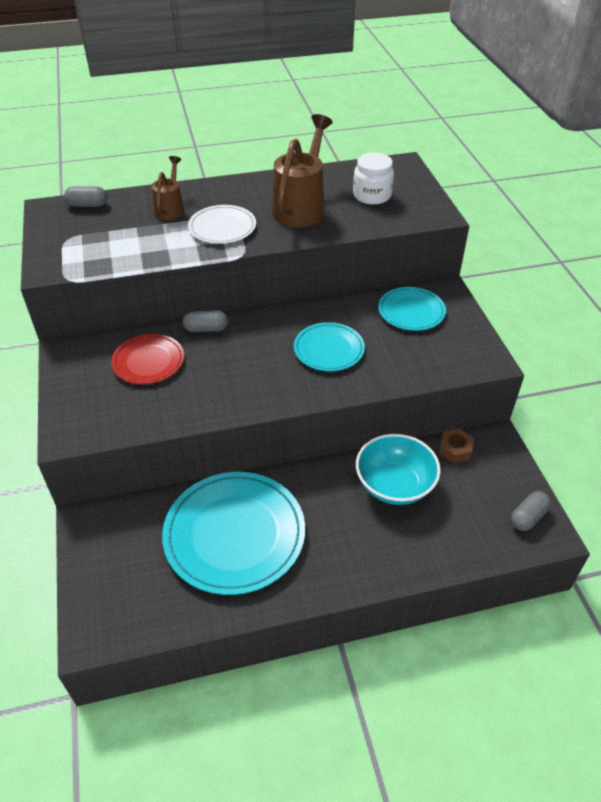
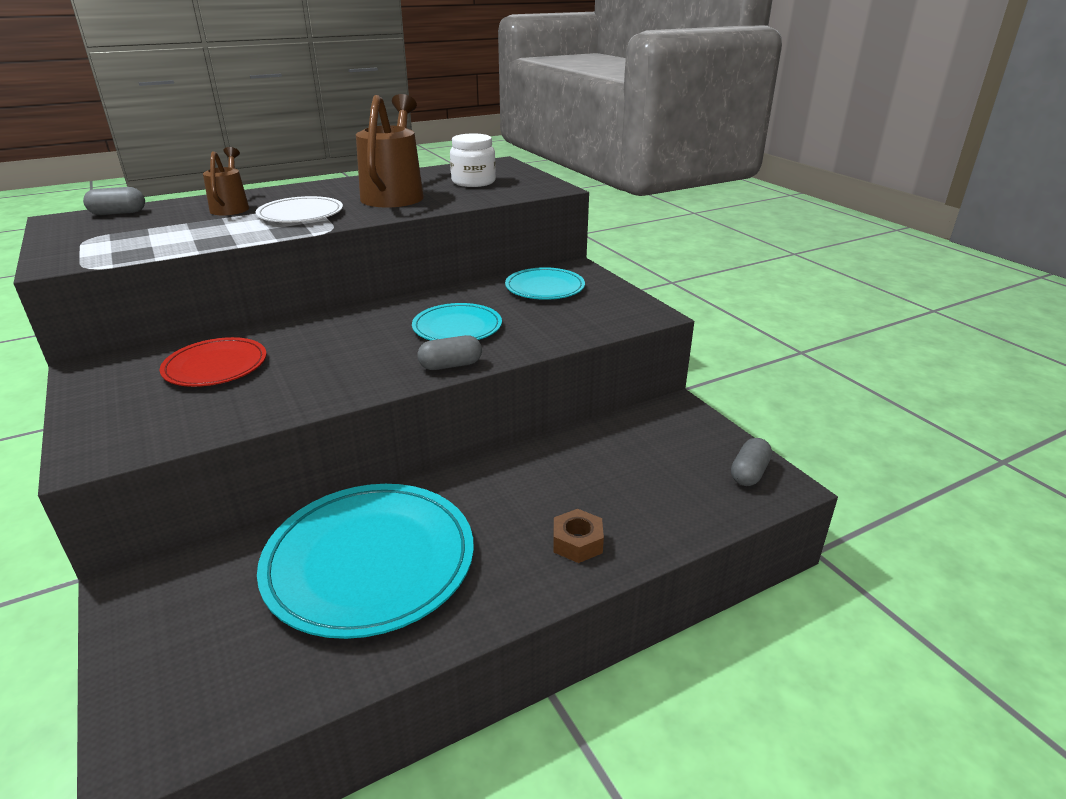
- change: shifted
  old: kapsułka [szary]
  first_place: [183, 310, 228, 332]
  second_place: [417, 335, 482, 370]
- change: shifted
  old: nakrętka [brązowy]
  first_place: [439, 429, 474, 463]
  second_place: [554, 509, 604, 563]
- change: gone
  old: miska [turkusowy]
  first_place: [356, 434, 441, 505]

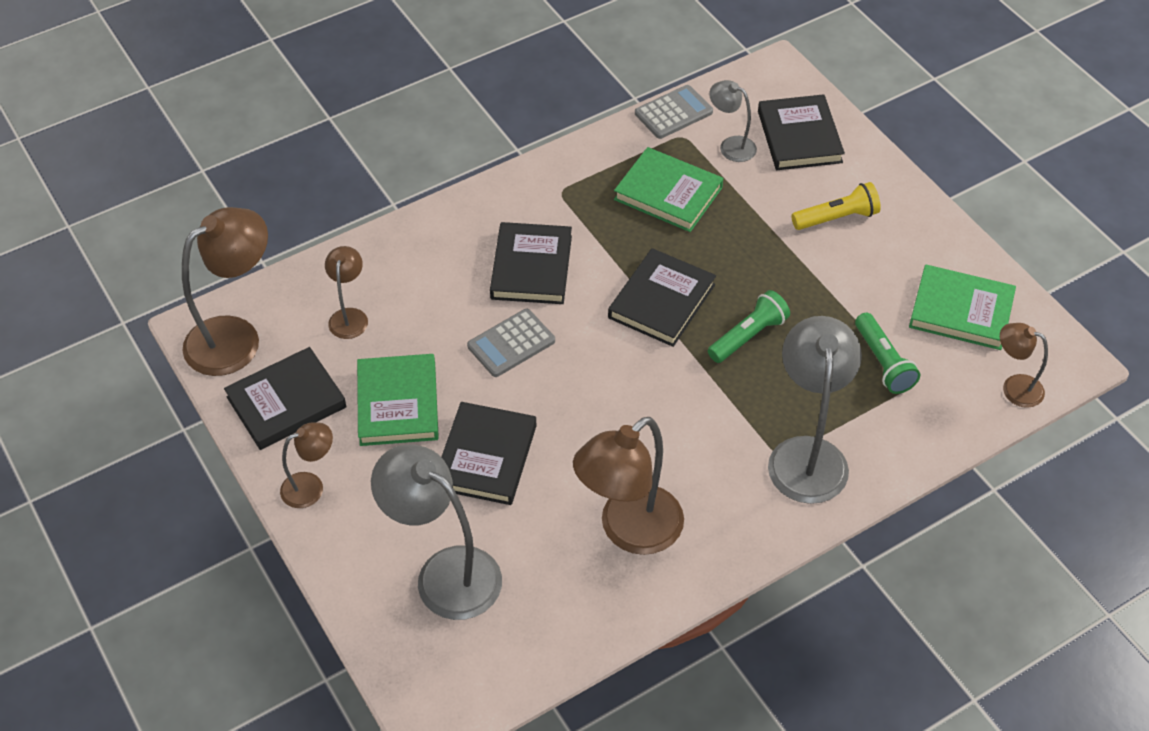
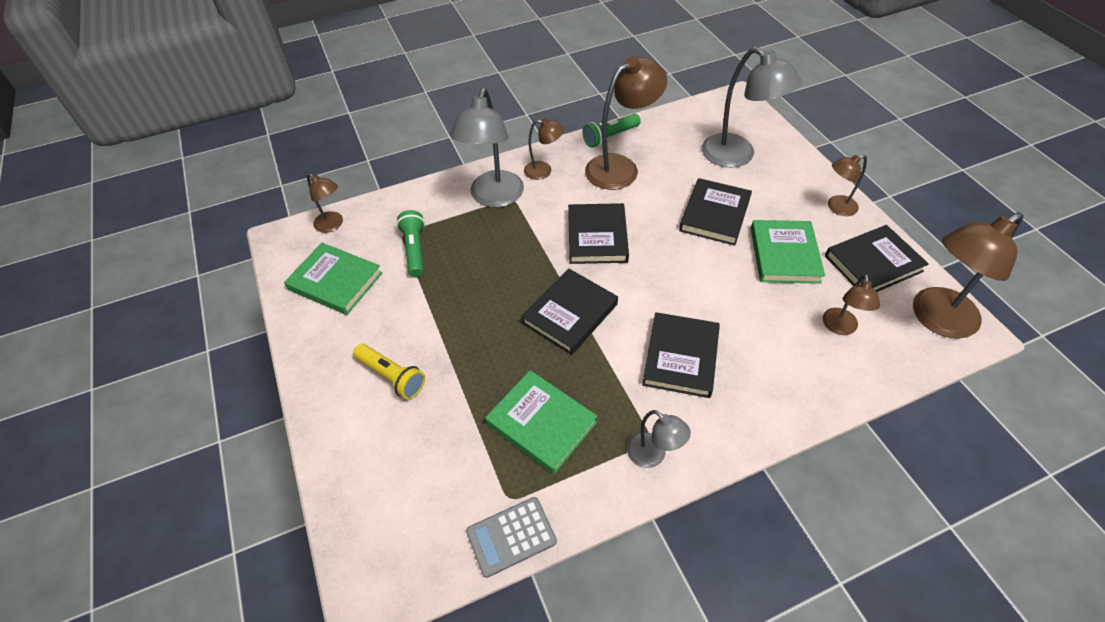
- change: shifted
  old: lampka [szary]
  first_place: [709, 80, 757, 162]
  second_place: [627, 410, 691, 468]
- change: shifted
  old: książka [czarny]
  first_place: [758, 94, 845, 170]
  second_place: [568, 203, 629, 264]
- change: rotated
  old: latarka [żółty]
  first_place: [791, 182, 881, 230]
  second_place: [353, 344, 425, 399]
  degrees: -135
- change: shifted
  old: latarka [zielony]
  first_place: [708, 290, 790, 363]
  second_place: [582, 114, 641, 148]
- change: gone
  old: kalkulator [szary]
  first_place: [467, 309, 555, 377]
- change: new
  new: lampka [brązowy]
  second_place: [524, 118, 564, 180]

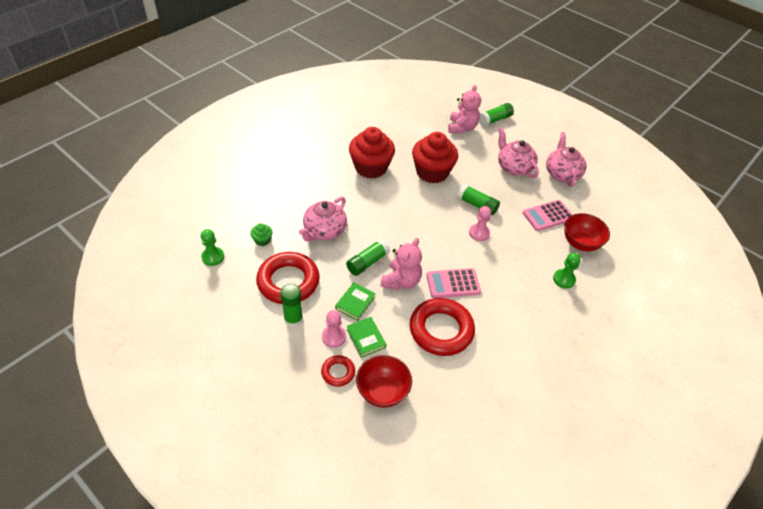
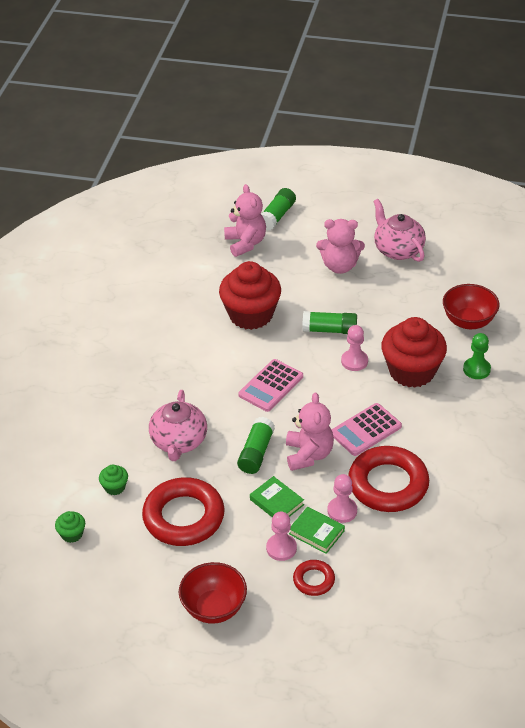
- change: shifted
  old: muffinka [czerwony]
  first_place: [349, 127, 395, 179]
  second_place: [381, 317, 447, 388]
- change: swapped
  old: imbryk [różowy]
  new: miś [różowy]
  first_place: [498, 128, 539, 178]
  second_place: [316, 219, 365, 274]
- change: shifted
  old: kalkulator [różowy]
  first_place: [523, 200, 573, 231]
  second_place: [238, 359, 303, 412]
- change: swapped
  old: pionek [zielony]
  new: muffinka [zielony]
  first_place: [201, 229, 224, 266]
  second_place: [55, 511, 85, 543]
- change: rotated
  old: książka [zielony]
  first_place: [335, 283, 376, 321]
  second_place: [250, 476, 304, 517]
  degrees: -45
- change: gone
  old: klej w sztyfcie [zielony]
  first_place: [280, 284, 303, 327]
- change: shifted
  old: miska [czerwony]
  first_place: [356, 355, 412, 408]
  second_place: [179, 562, 247, 624]
- change: new
  new: pionek [różowy]
  second_place: [327, 474, 357, 523]

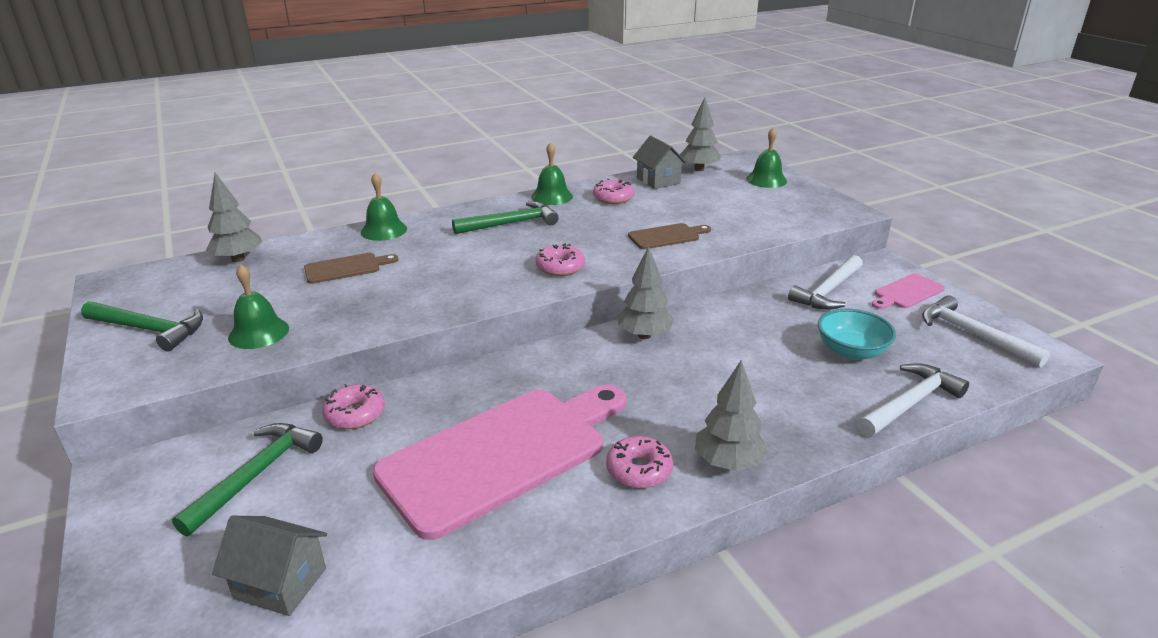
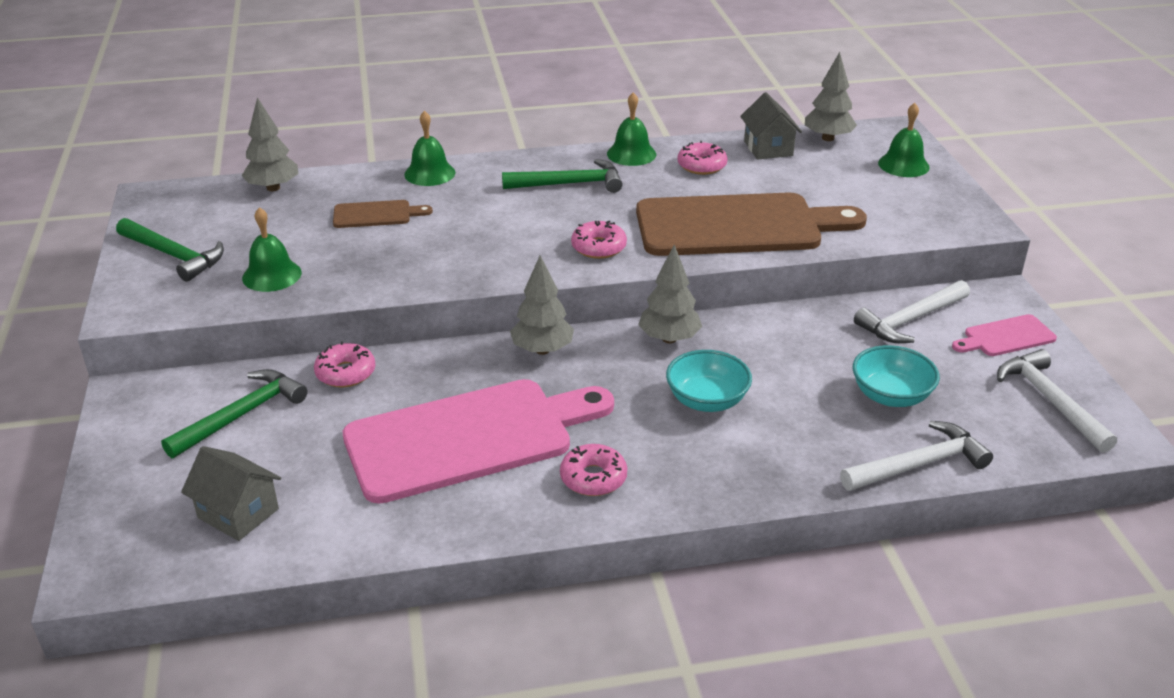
- change: scaled
  old: deska do krojenia [brązowy]
  first_place: [628, 223, 711, 249]
  second_place: [636, 192, 867, 256]
  factor: 2.3
- change: shifted
  old: drzewko [szary]
  first_place: [695, 360, 768, 471]
  second_place: [510, 256, 574, 355]
- change: new
  new: miska [turkusowy]
  second_place: [666, 350, 752, 412]

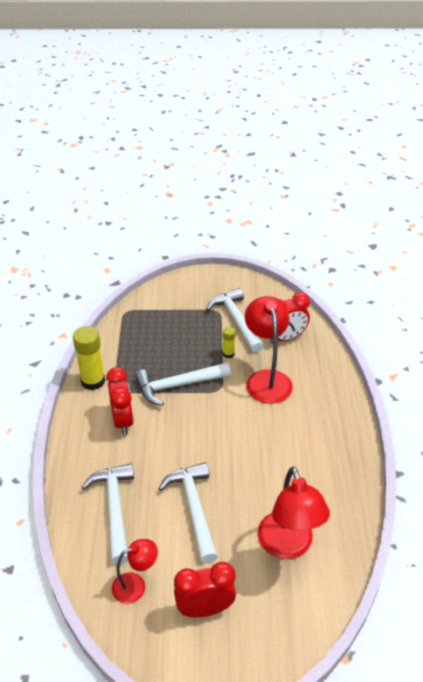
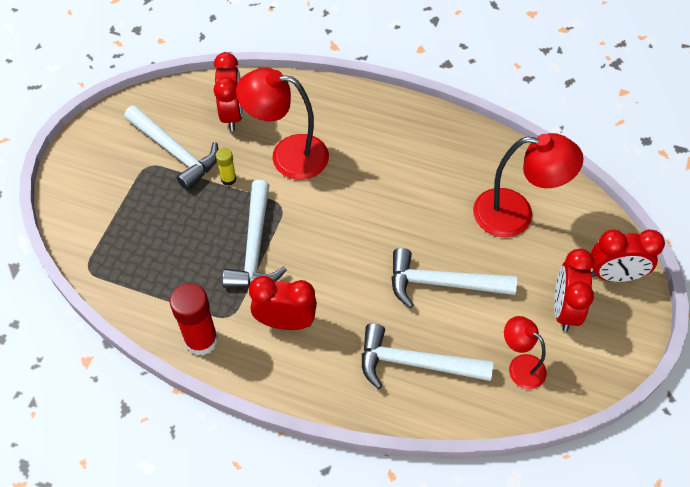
- change: rotated
  old: młotek [biały]
  first_place: [206, 288, 264, 353]
  second_place: [124, 105, 219, 190]
  degrees: -135
- change: repainted
  old: klej w sztyfcie [żółty]
  new: klej w sztyfcie [czerwony]
  first_place: [73, 326, 105, 390]
  second_place: [170, 283, 218, 356]
- change: rotated
  old: lampka [czerwony]
  first_place: [112, 539, 158, 604]
  second_place: [504, 316, 547, 389]
  degrees: -45
- change: new
  new: budzik [czerwony]
  second_place: [591, 229, 665, 282]

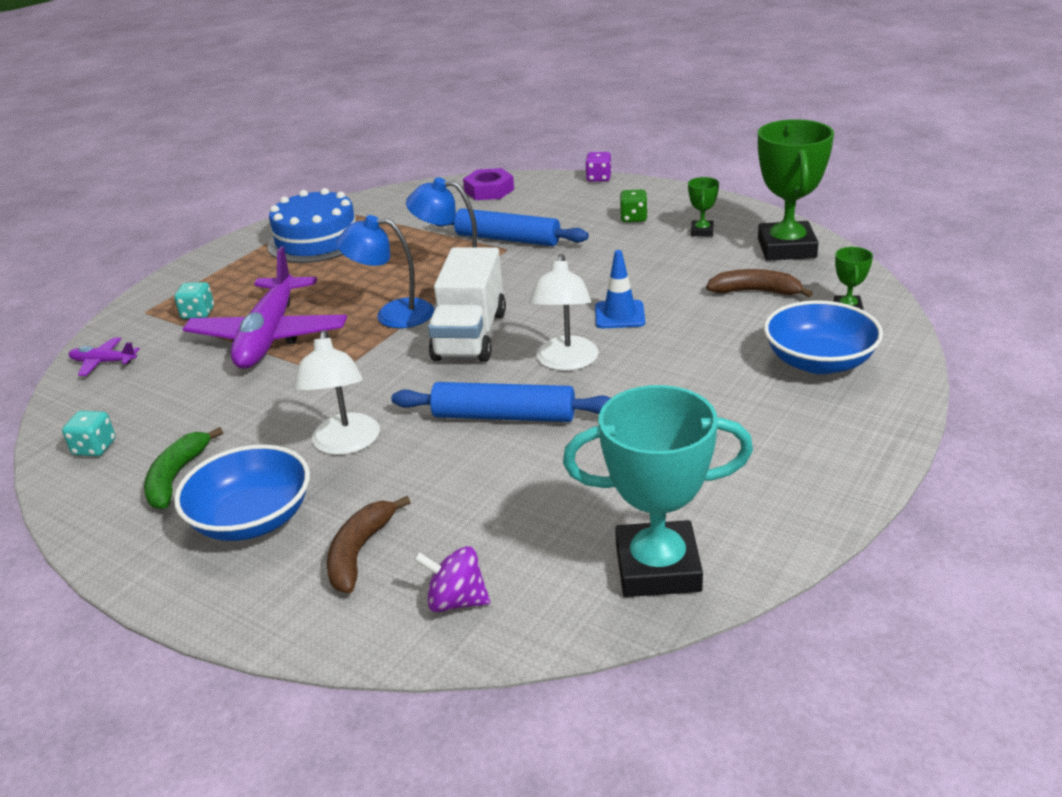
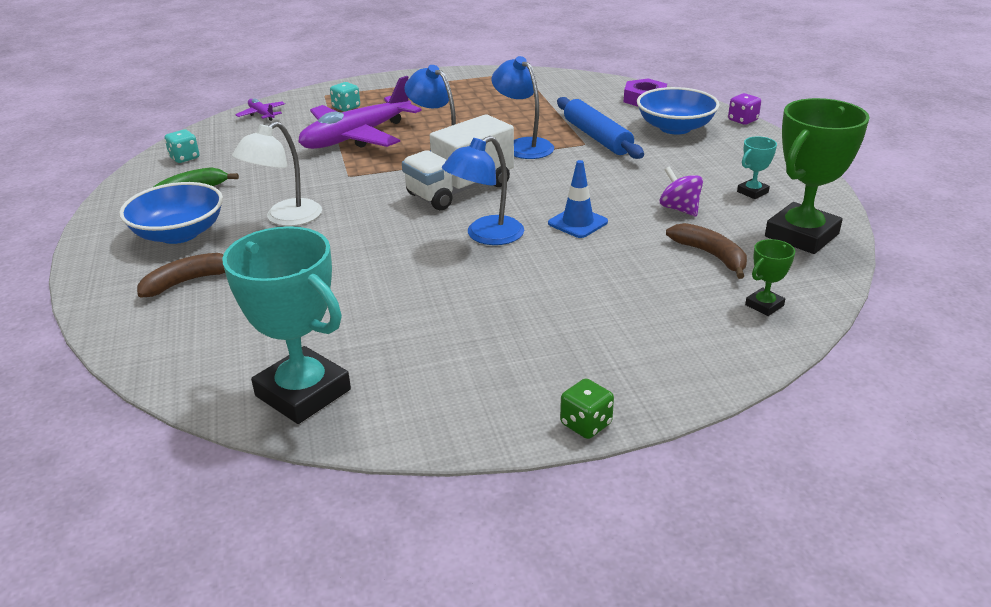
- change: repainted
  old: puchar [zielony]
  new: puchar [turkusowy]
  first_place: [688, 177, 719, 236]
  second_place: [737, 136, 777, 199]
- change: gone
  old: tort [niebieski]
  first_place: [267, 188, 355, 263]
- change: shifted
  old: kostka do gry [zielony]
  first_place: [620, 189, 648, 222]
  second_place: [560, 379, 614, 439]
- change: repainted
  old: lampka [biały]
  new: lampka [niebieski]
  first_place: [529, 254, 599, 371]
  second_place: [442, 136, 524, 245]
- change: shifted
  old: miska [niebieski]
  first_place: [764, 300, 883, 374]
  second_place: [637, 87, 719, 134]
- change: gone
  old: wałek do ciasta [niebieski]
  first_place: [392, 382, 611, 422]
- change: shifted
  old: bączek [fioletowy]
  first_place: [414, 546, 490, 612]
  second_place: [660, 167, 703, 216]

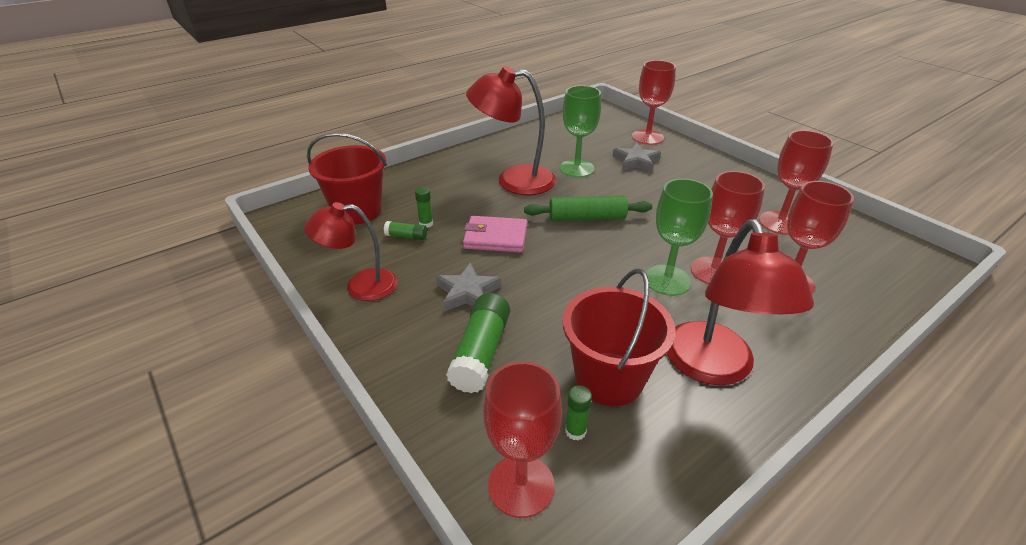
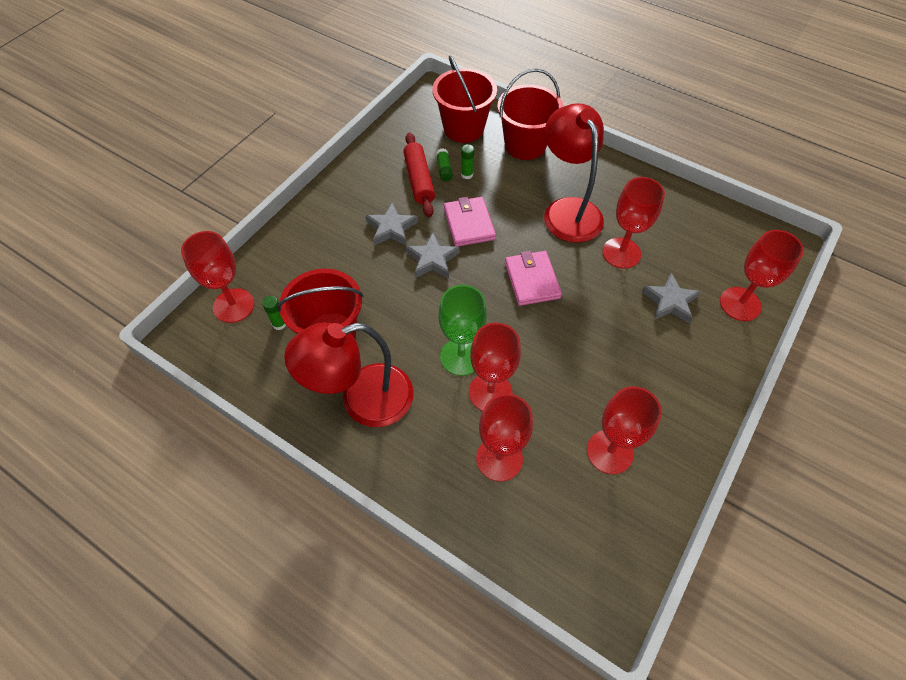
- change: repainted
  old: kielich [zielony]
  new: kielich [czerwony]
  first_place: [560, 85, 601, 177]
  second_place: [602, 177, 665, 269]
- change: swapped
  old: wałek do ciasta [zielony]
  new: portfel [różowy]
  first_place: [524, 196, 652, 221]
  second_place: [505, 251, 562, 306]
- change: gone
  old: lampka [czerwony]
  first_place: [304, 202, 398, 301]
- change: gone
  old: klej w sztyfcie [zielony]
  first_place: [446, 293, 510, 393]
- change: new
  new: wiadro [czerwony]
  second_place: [497, 69, 564, 160]
- change: new
  new: wałek do ciasta [czerwony]
  second_place: [403, 132, 435, 217]
- change: new
  new: gwiazda [szary]
  second_place: [406, 232, 460, 278]

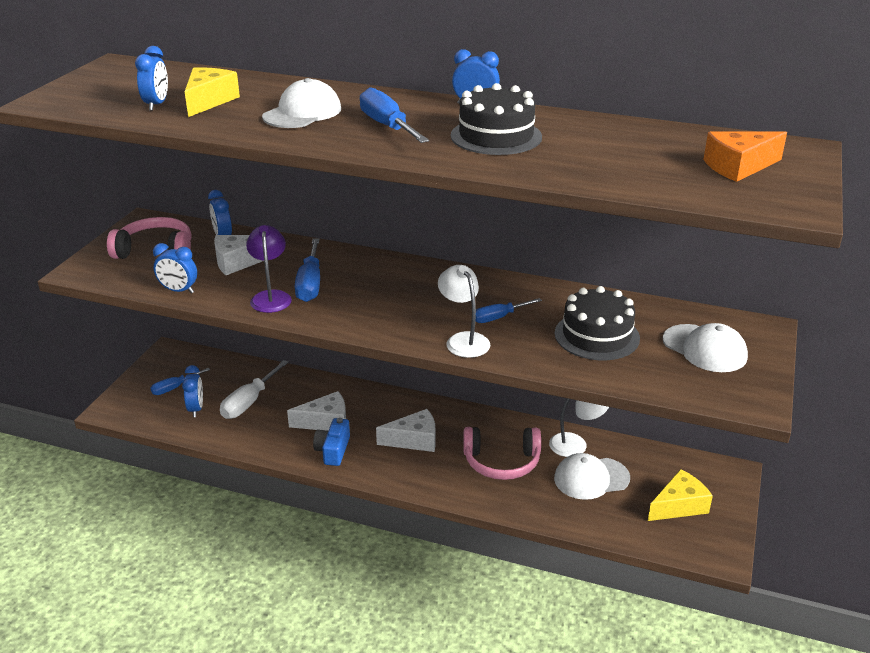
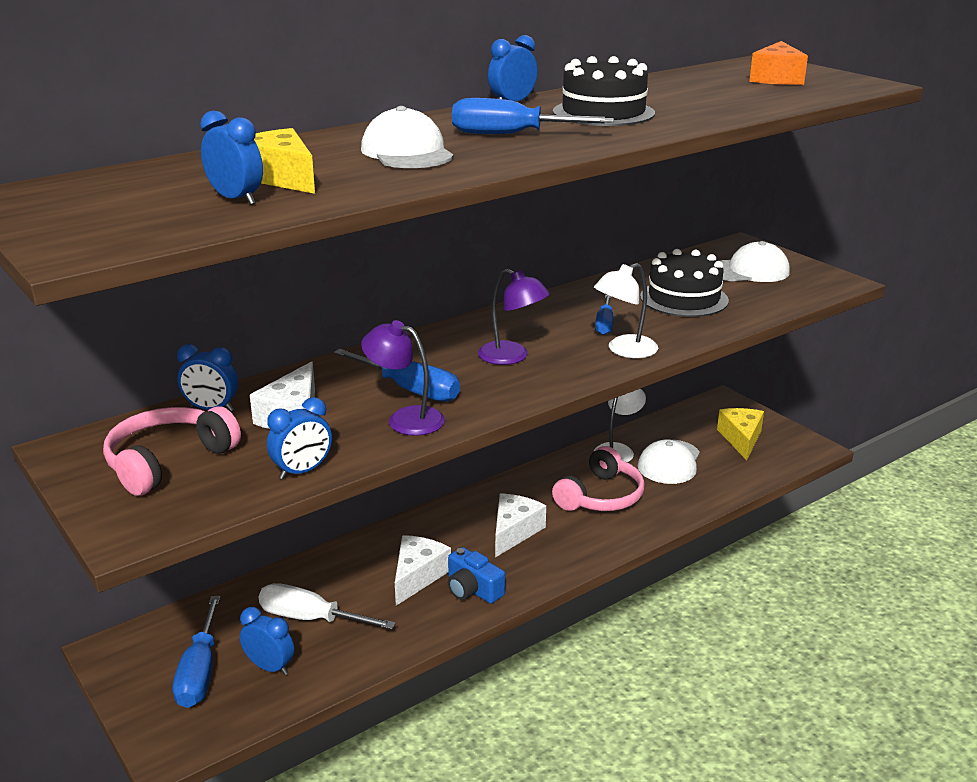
- change: rotated
  old: lampka [biały]
  first_place: [438, 265, 491, 358]
  second_place: [594, 263, 658, 358]
  degrees: -45
- change: rotated
  old: śrubokręt [biały]
  first_place: [220, 360, 289, 419]
  second_place: [259, 583, 396, 630]
  degrees: 135
- change: scaled
  old: śrubokręt [niebieski]
  first_place: [150, 368, 210, 395]
  second_place: [173, 596, 221, 708]
  factor: 1.58
- change: new
  new: lampka [fioletowy]
  second_place: [478, 269, 550, 365]

